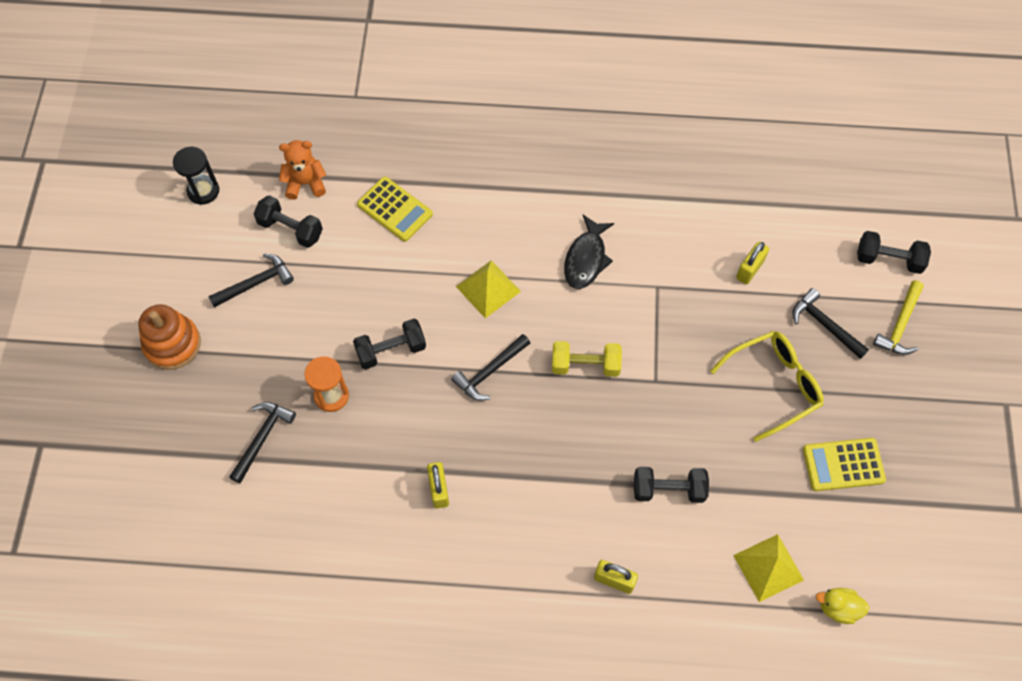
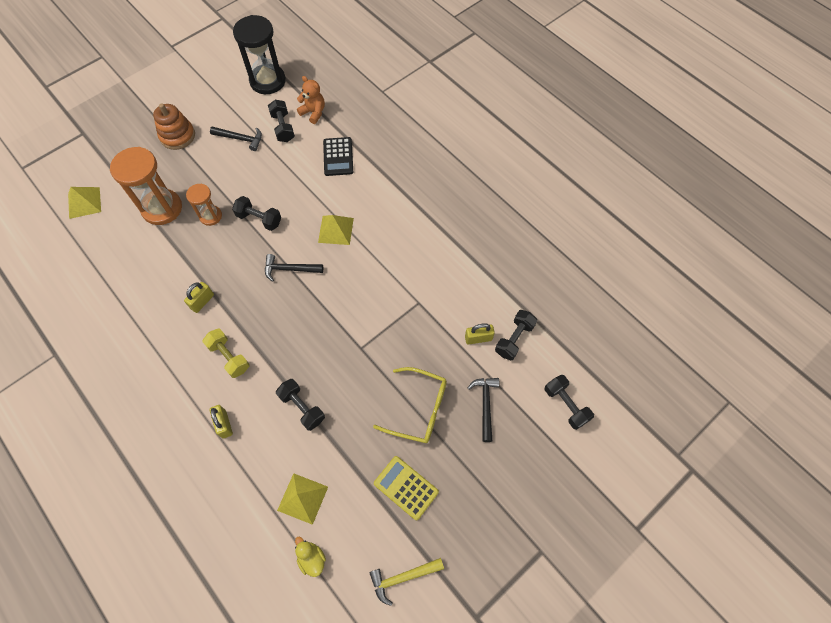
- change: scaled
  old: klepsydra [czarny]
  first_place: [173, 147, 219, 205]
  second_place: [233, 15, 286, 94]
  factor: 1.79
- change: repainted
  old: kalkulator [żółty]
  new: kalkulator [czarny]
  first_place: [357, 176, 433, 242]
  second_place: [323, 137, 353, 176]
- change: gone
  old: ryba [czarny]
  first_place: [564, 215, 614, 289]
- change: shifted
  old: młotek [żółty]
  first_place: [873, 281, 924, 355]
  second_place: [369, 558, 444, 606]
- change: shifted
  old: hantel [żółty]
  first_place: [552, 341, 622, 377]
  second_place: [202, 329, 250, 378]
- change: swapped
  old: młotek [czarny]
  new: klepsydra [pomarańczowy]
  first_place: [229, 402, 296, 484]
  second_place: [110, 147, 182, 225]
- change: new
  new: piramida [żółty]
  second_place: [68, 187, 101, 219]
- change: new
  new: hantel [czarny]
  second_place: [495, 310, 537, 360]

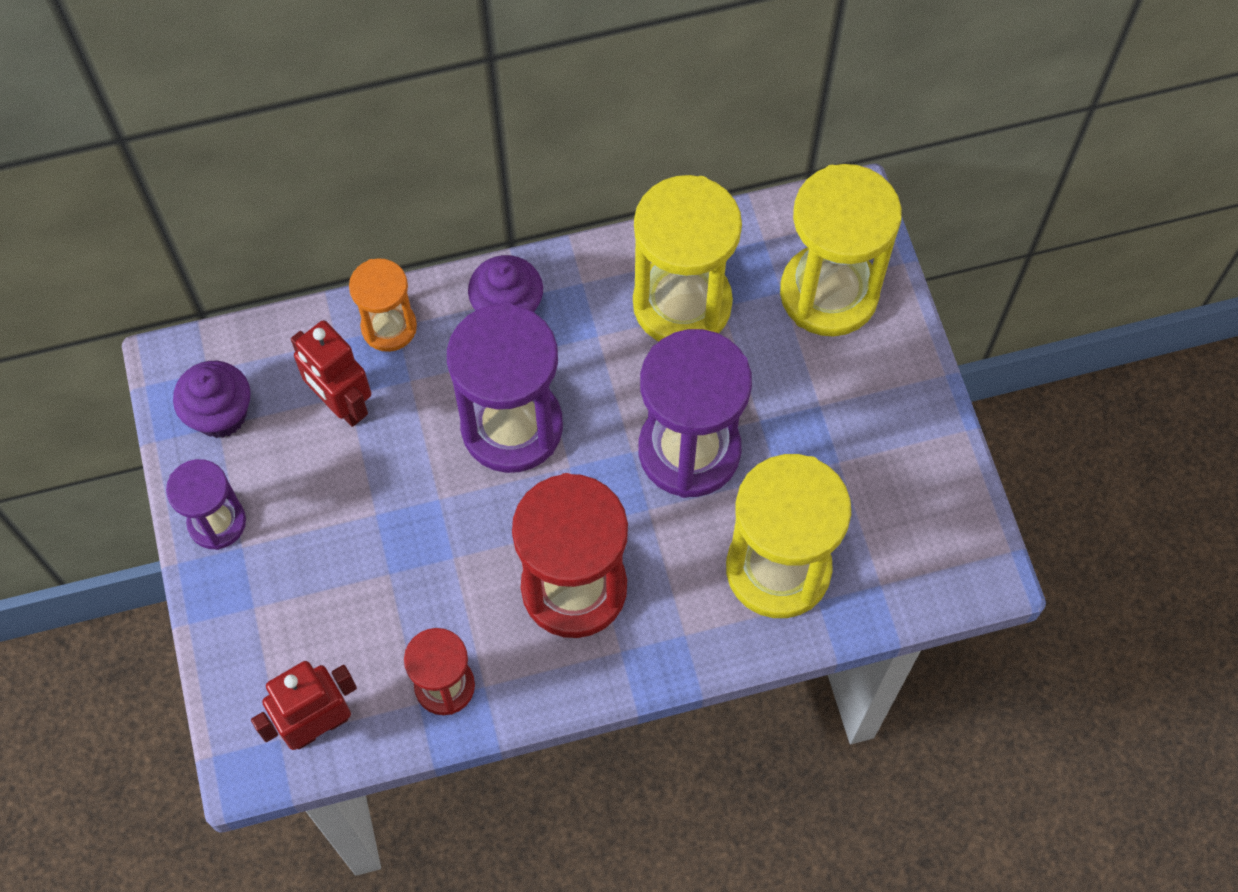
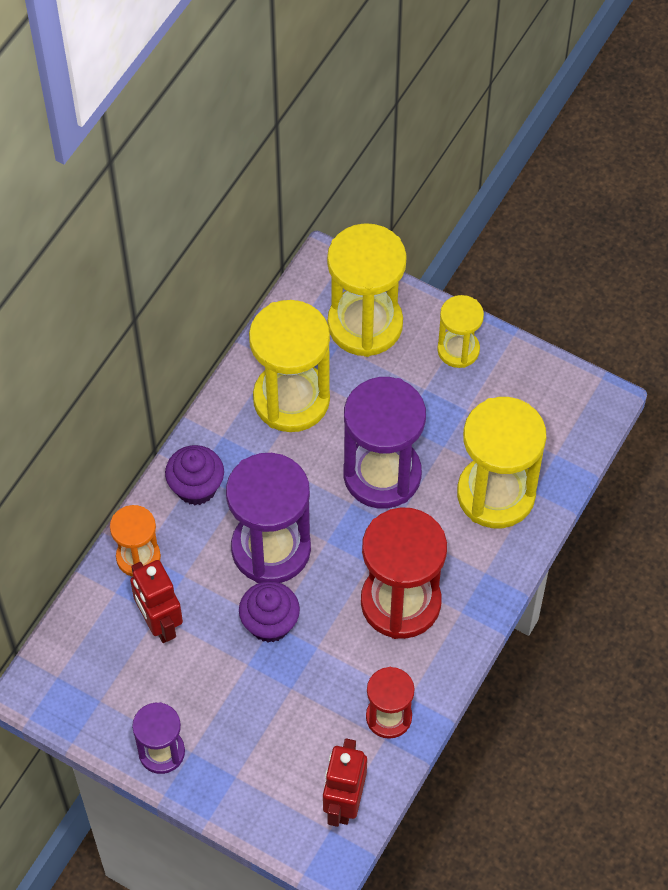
- change: rotated
  old: robot [czerwony]
  first_place: [291, 320, 371, 427]
  second_place: [130, 560, 183, 643]
  degrees: 60
- change: shifted
  old: muffinka [fioletowy]
  first_place: [173, 361, 251, 438]
  second_place: [239, 581, 300, 643]
- change: new
  new: klepsydra [żółty]
  second_place: [437, 295, 484, 368]

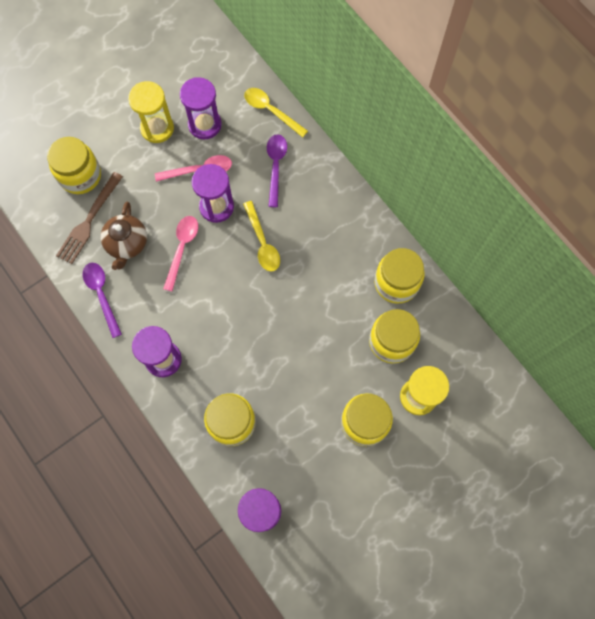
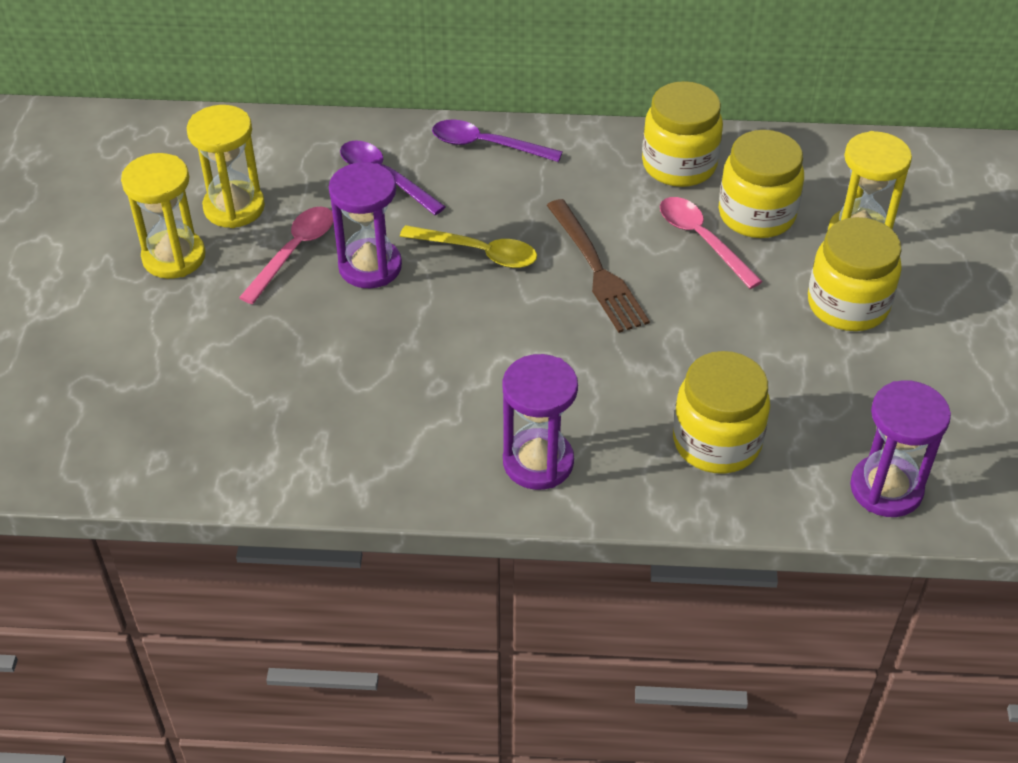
- change: repainted
  old: klepsydra [fioletowy]
  new: klepsydra [żółty]
  first_place: [180, 77, 222, 139]
  second_place: [187, 105, 265, 228]
- change: gone
  old: łyżka [żółty]
  first_place: [244, 88, 308, 137]
- change: gone
  old: słoik [żółty]
  first_place: [47, 137, 101, 194]
- change: shifted
  old: widelec [brązowy]
  first_place: [56, 172, 123, 264]
  second_place: [547, 199, 650, 333]
- change: gone
  old: imbryk [brązowy]
  first_place: [101, 202, 147, 270]
- change: shifted
  old: łyżka [różowy]
  first_place: [163, 216, 198, 292]
  second_place: [660, 197, 763, 289]
- change: shifted
  old: łyżka [fioletowy]
  first_place: [83, 263, 122, 338]
  second_place: [432, 120, 563, 162]

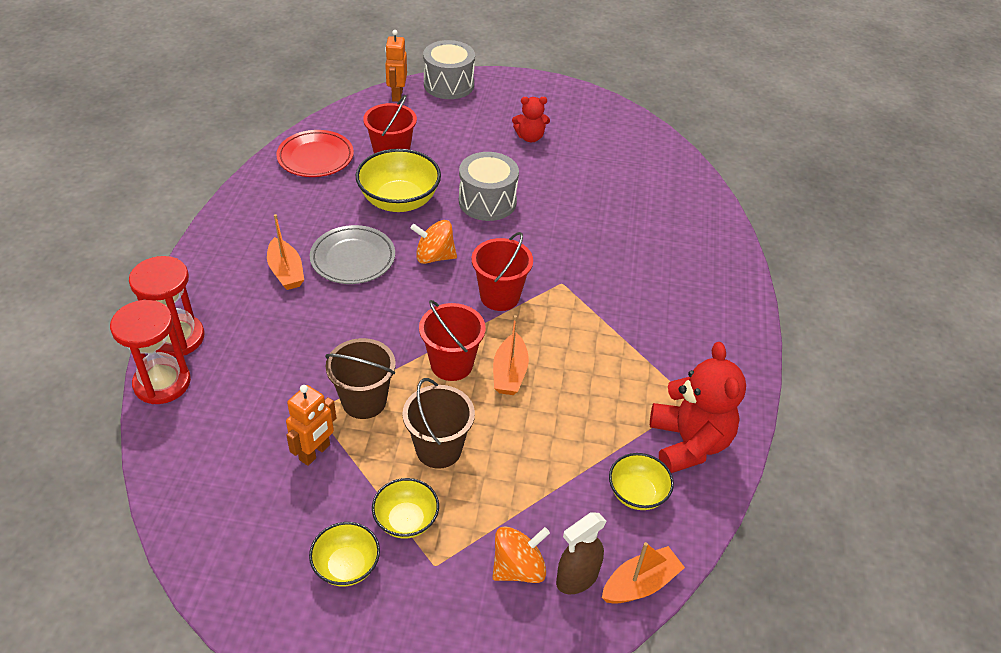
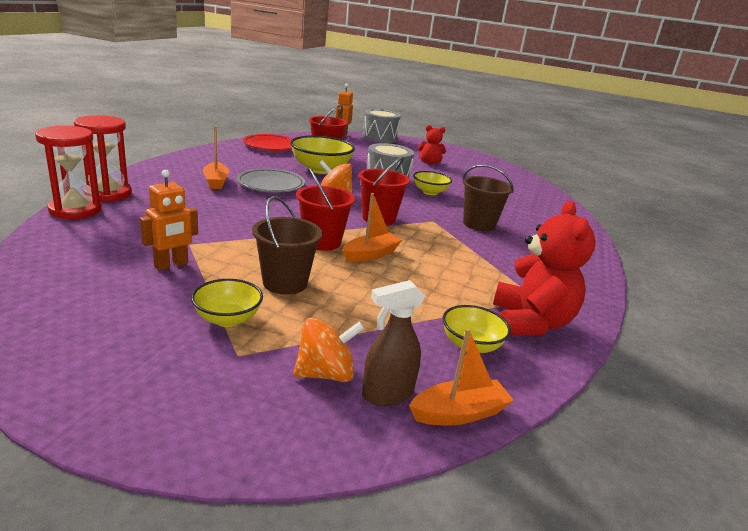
- change: rotated
  old: łódka [pomarańczowy]
  first_place: [493, 315, 529, 395]
  second_place: [343, 193, 402, 262]
  degrees: -150
- change: shifted
  old: wiadro [brązowy]
  first_place: [325, 338, 396, 419]
  second_place: [463, 164, 514, 231]
- change: shifted
  old: miska [żółty]
  first_place: [309, 522, 380, 586]
  second_place: [413, 171, 452, 195]

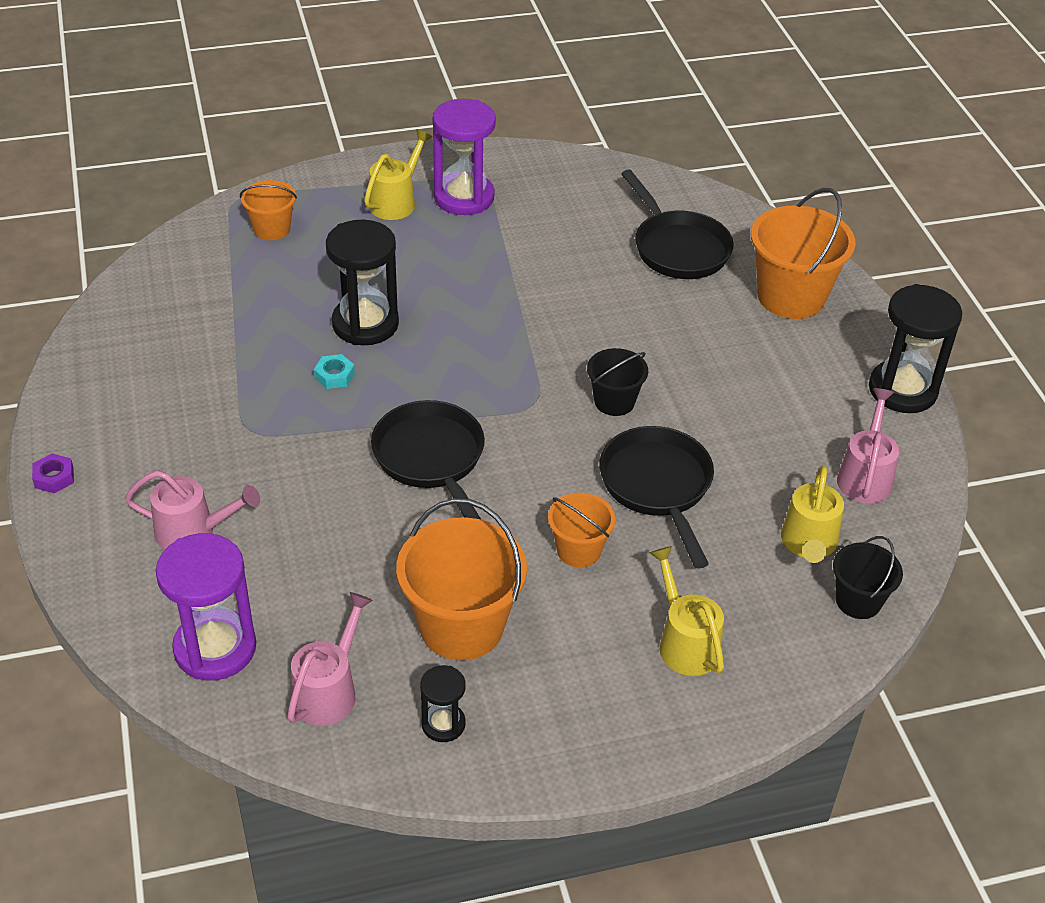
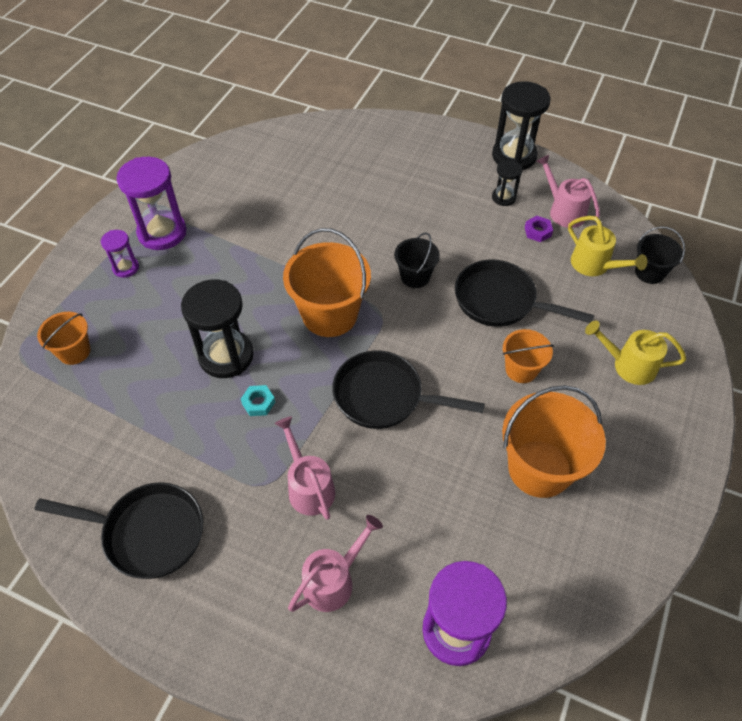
- change: swapped
  old: konewka [żółty]
  new: klepsydra [fioletowy]
  first_place: [364, 129, 433, 220]
  second_place: [101, 230, 139, 278]
- change: shifted
  old: patelnia [czarny]
  first_place: [621, 170, 734, 279]
  second_place: [35, 482, 203, 579]
- change: shifted
  old: wiadro [pomarańczowy]
  first_place: [751, 188, 856, 319]
  second_place: [283, 228, 371, 337]
- change: shifted
  old: nakrętka [fioletowy]
  first_place: [32, 453, 74, 493]
  second_place: [525, 216, 553, 242]
- change: shifted
  old: konewka [różowy]
  first_place: [287, 592, 373, 726]
  second_place: [275, 417, 335, 520]
- change: shifted
  old: klepsydra [czarny]
  first_place: [420, 665, 466, 742]
  second_place: [492, 160, 522, 206]

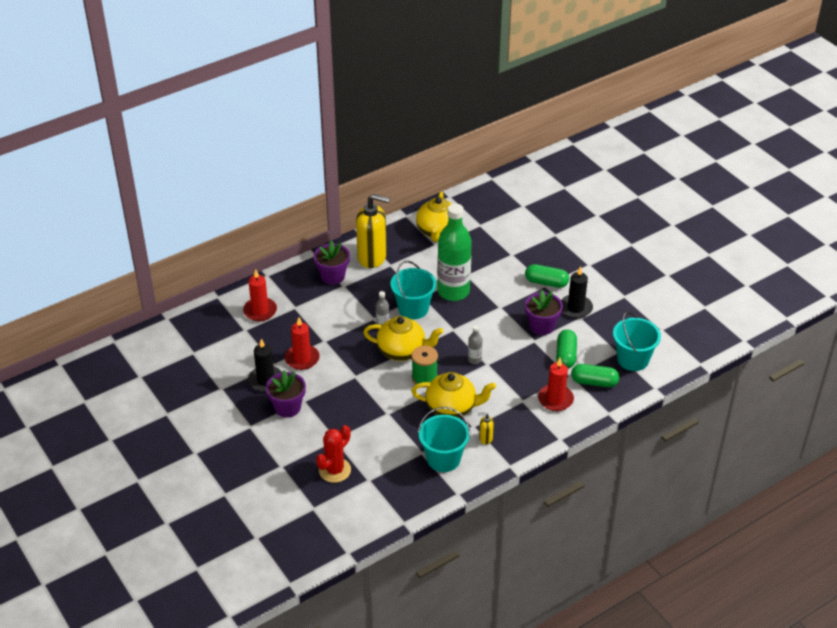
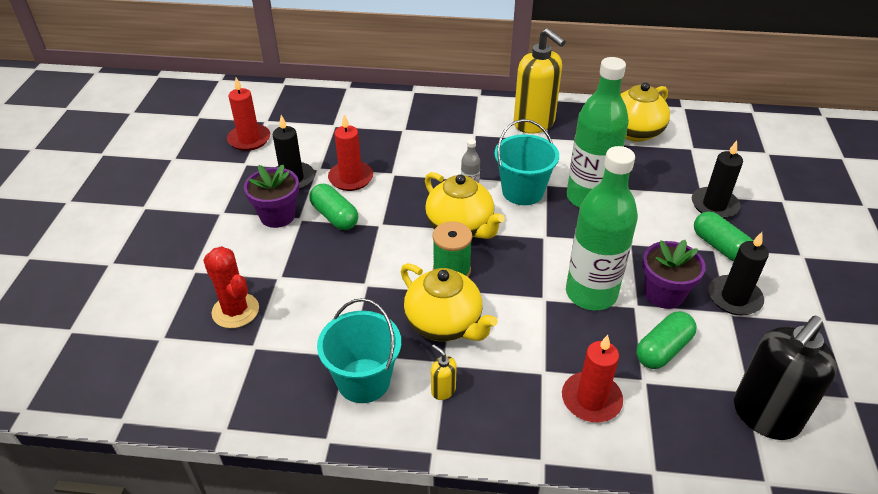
- change: gone
  old: doniczka [fioletowy]
  first_place: [314, 240, 350, 285]
- change: shifted
  old: świeca [czerwony]
  first_place: [243, 269, 277, 321]
  second_place: [227, 77, 270, 151]
- change: swapped
  old: wiadro [turkusowy]
  new: dozownik mydła [czarny]
  first_place: [613, 311, 661, 371]
  second_place: [734, 316, 837, 440]
- change: gone
  old: butelka [szary]
  first_place: [468, 325, 482, 364]
- change: shifted
  old: kapsułka [zielony]
  first_place: [571, 364, 619, 387]
  second_place: [309, 184, 358, 230]
- change: rotated
  old: kaktus [czerwony]
  first_place: [316, 425, 351, 483]
  second_place: [203, 246, 259, 328]
  degrees: 60
- change: new
  new: świeca [czarny]
  second_place: [692, 141, 743, 219]
- change: new
  new: butelka [zielony]
  second_place: [566, 146, 638, 310]

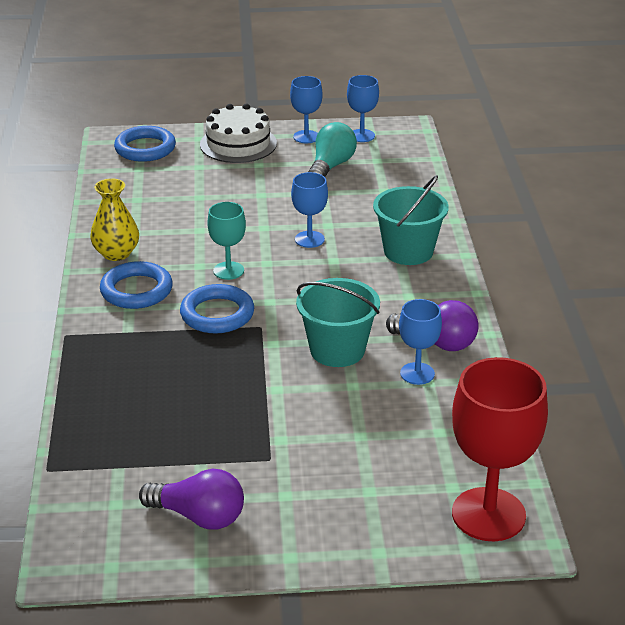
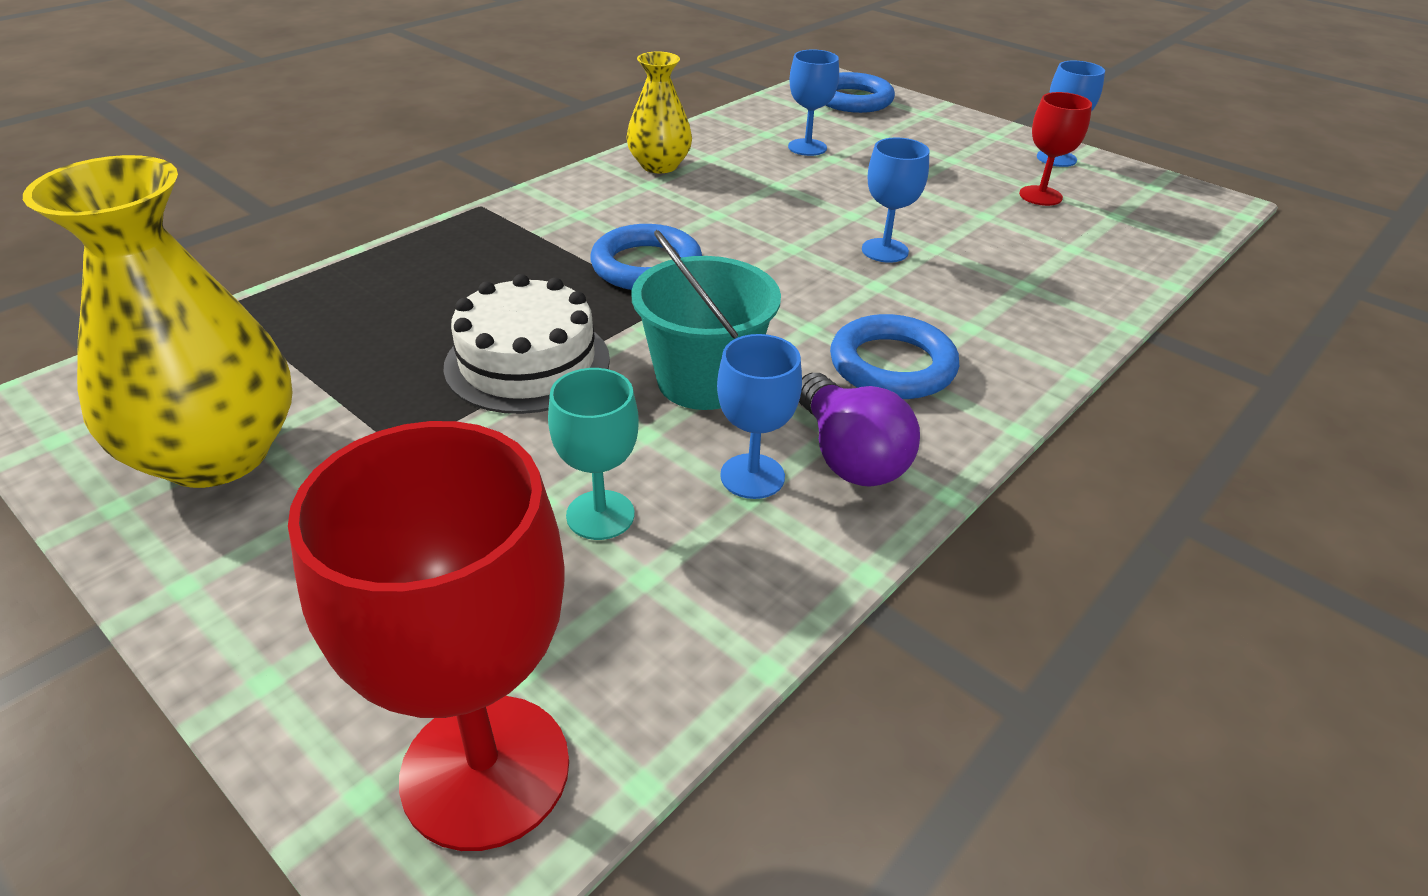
- change: shifted
  old: kielich [niebieski]
  first_place: [347, 75, 379, 142]
  second_place: [788, 49, 839, 156]
- change: shifted
  old: tort [biały]
  first_place: [200, 104, 277, 163]
  second_place: [443, 274, 610, 414]
- change: swapped
  old: żarówka [turkusowy]
  new: kielich [czerwony]
  first_place: [308, 122, 357, 177]
  second_place: [1019, 92, 1092, 206]
- change: gone
  old: wiadro [turkusowy]
  first_place: [373, 175, 449, 265]
- change: shifted
  old: kielich [turkusowy]
  first_place: [207, 202, 246, 280]
  second_place: [548, 368, 639, 540]
- change: shifted
  old: pierścień [niebieski]
  first_place: [100, 261, 173, 309]
  second_place: [830, 314, 959, 399]
- change: swapped
  old: żarówka [fioletowy]
  new: wazon [żółty]
  first_place: [139, 469, 244, 530]
  second_place: [23, 155, 292, 488]

